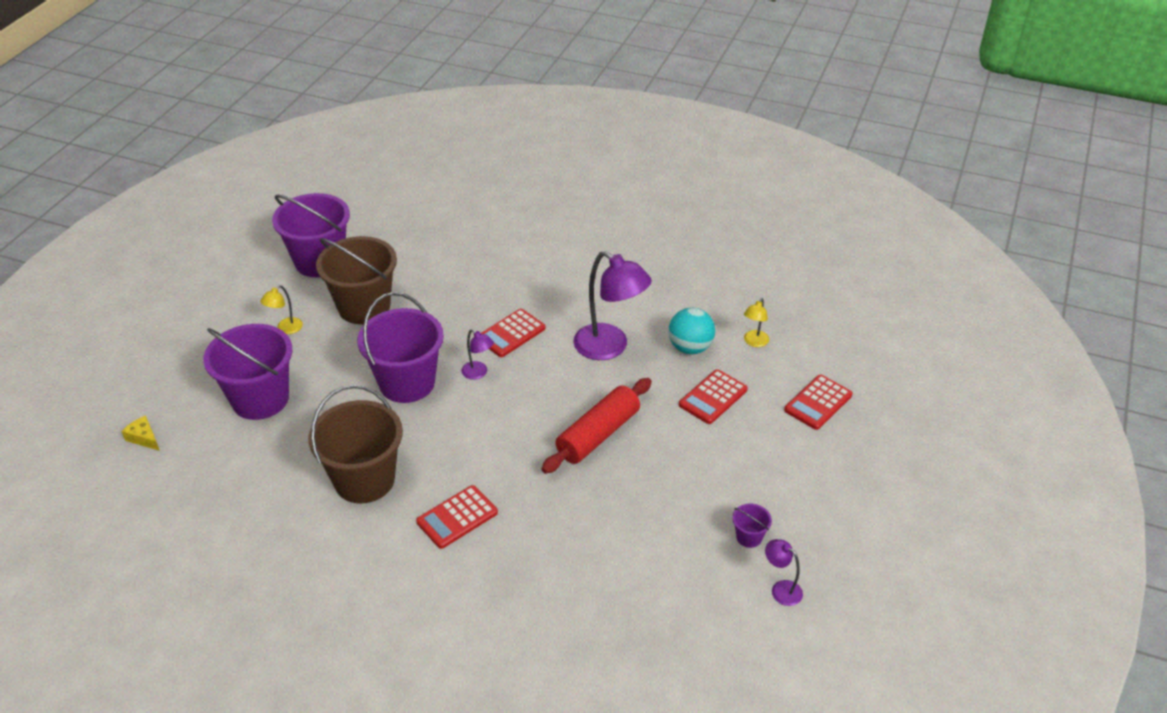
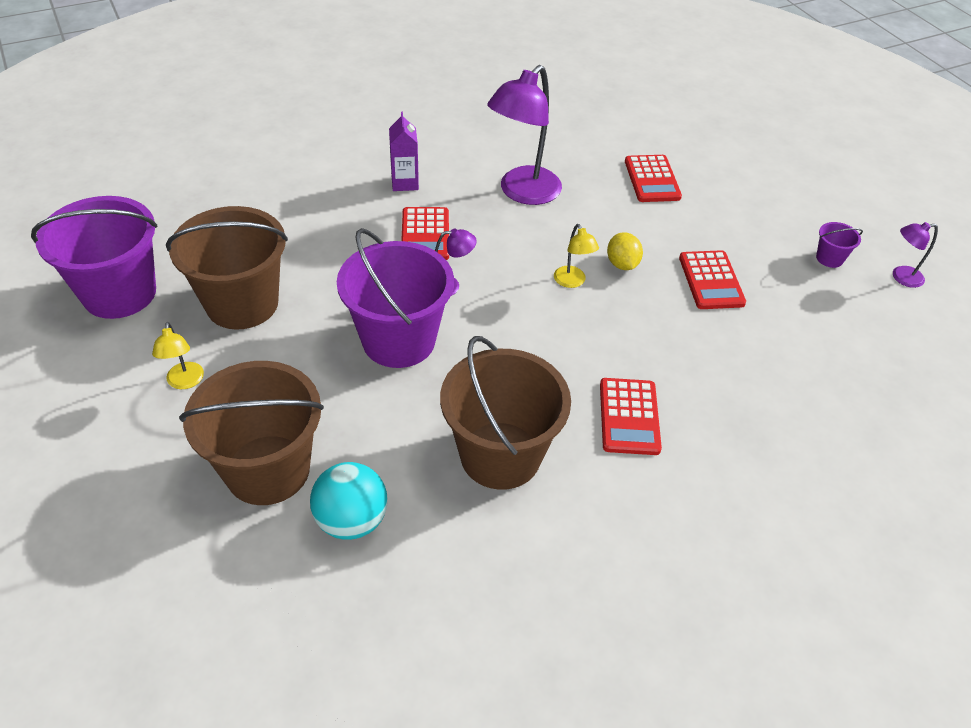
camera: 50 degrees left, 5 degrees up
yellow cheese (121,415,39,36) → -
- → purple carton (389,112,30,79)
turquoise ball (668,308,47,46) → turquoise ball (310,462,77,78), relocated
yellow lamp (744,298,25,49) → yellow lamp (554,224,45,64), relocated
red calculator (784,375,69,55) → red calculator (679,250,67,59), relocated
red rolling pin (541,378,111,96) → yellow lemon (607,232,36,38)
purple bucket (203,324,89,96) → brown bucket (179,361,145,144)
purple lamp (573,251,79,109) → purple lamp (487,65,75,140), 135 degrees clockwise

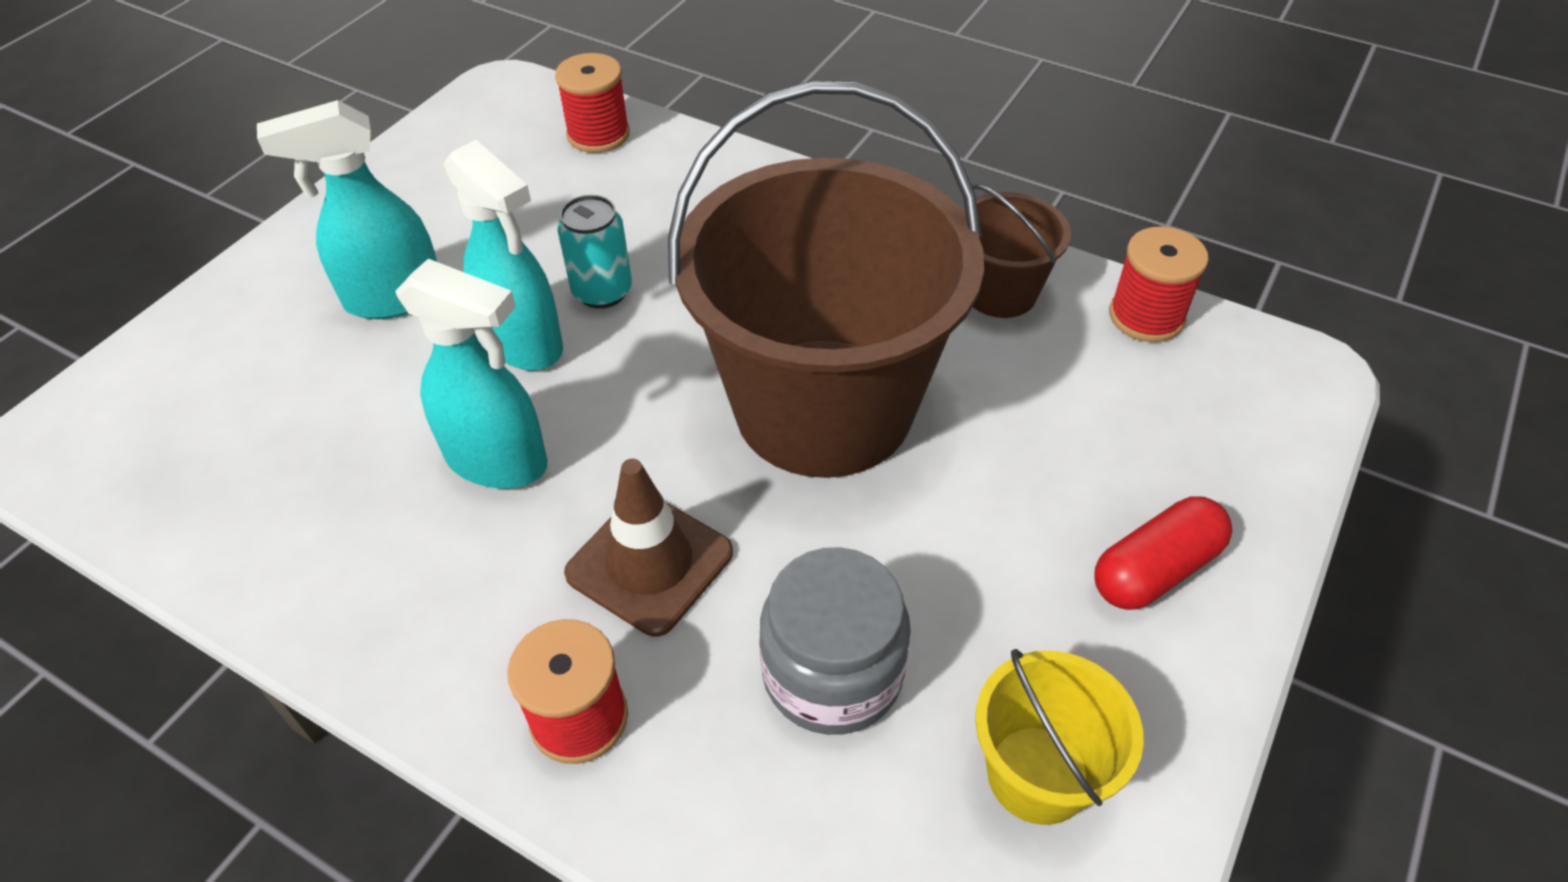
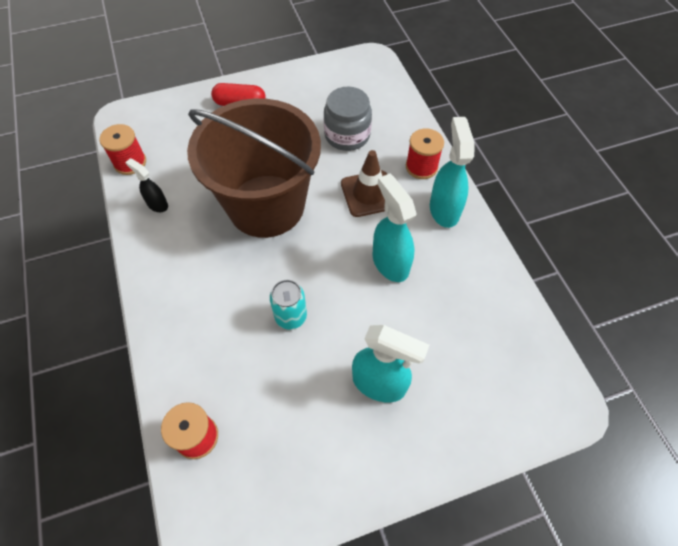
camera: 140 degrees left, 10 degrees up
yellow bucket (975,649,169,176) → -
turquoise spray bottle (444,140,119,230) → turquoise spray bottle (430,117,45,111), relocated
brown bucket (961,184,110,134) → black spray bottle (125,158,43,54)

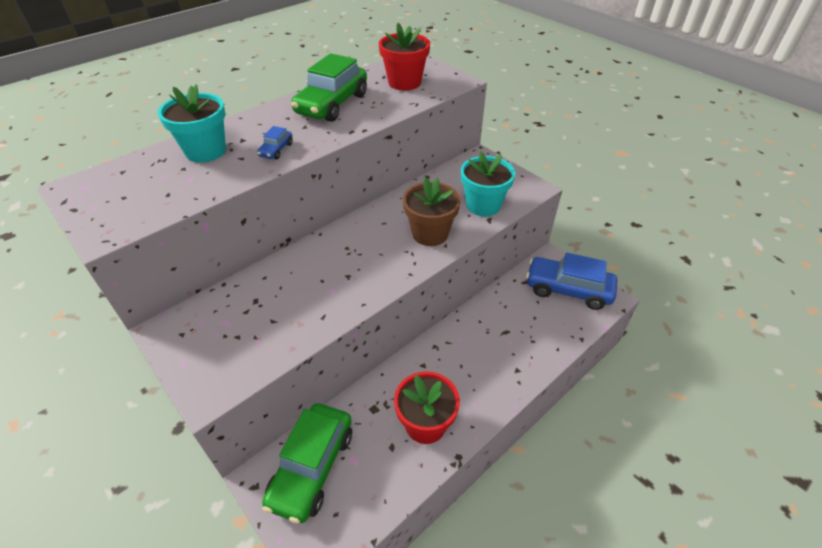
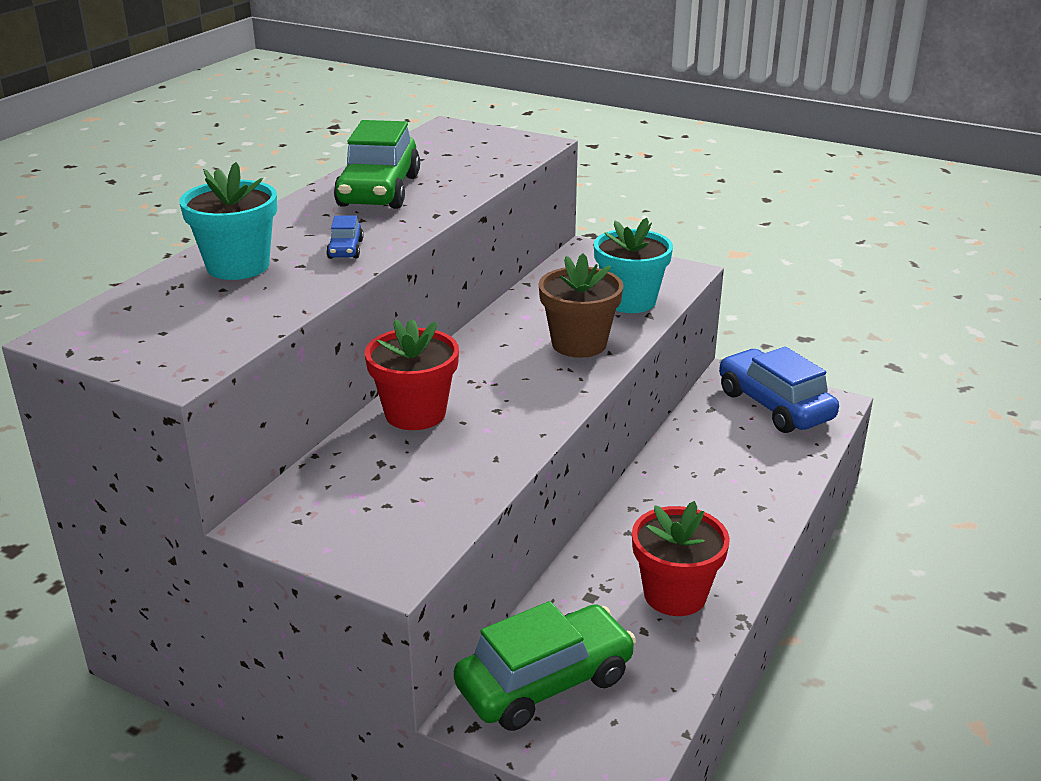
camera: 20 degrees left, 15 degrees down
red flower pot (379,23,51,68) → red flower pot (365,319,94,111), relocated
green car (262,403,90,120) → green car (454,601,182,130), 120 degrees counterclockwise
blue car (526,253,91,57) → blue car (719,347,120,86), 60 degrees clockwise

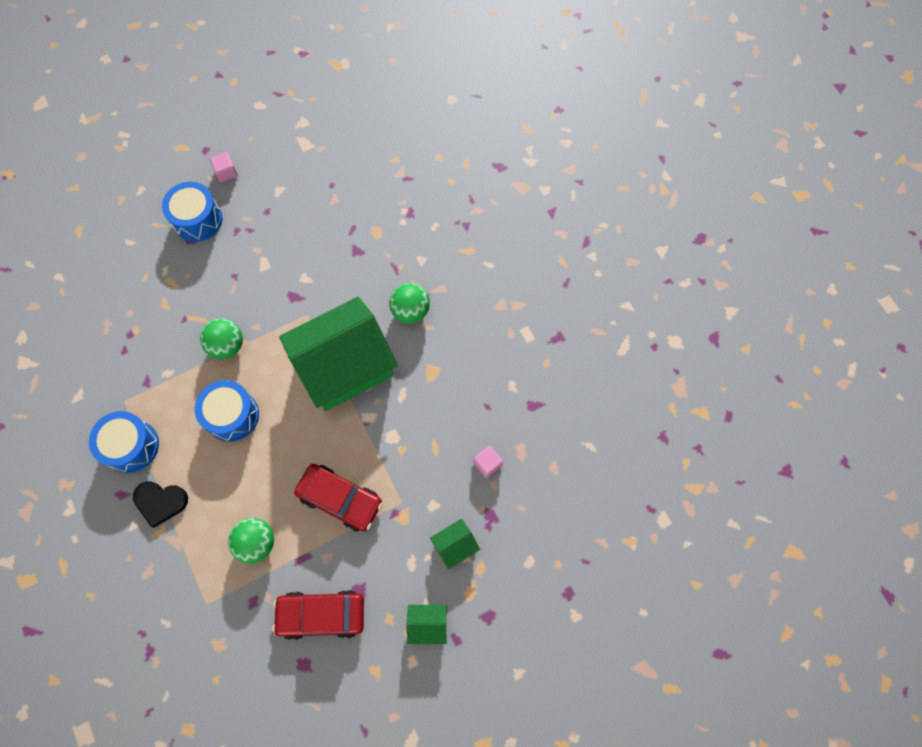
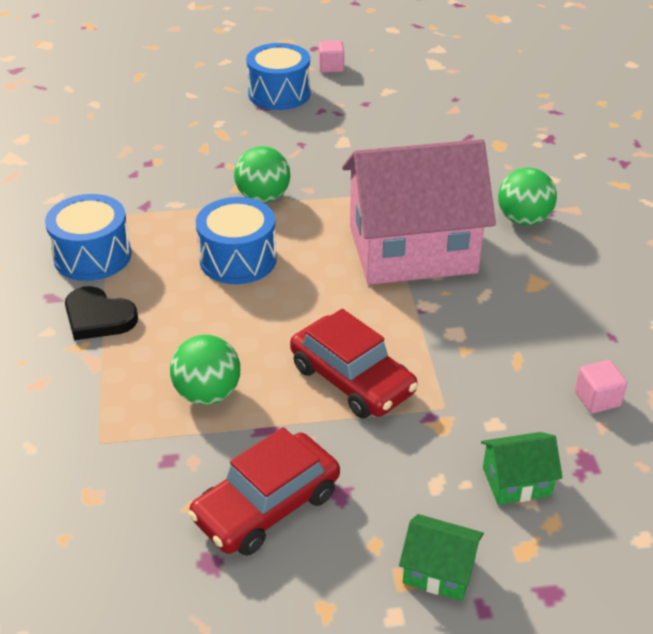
camera: 20 degrees right, 30 degrees down
green house (279,297,119,114) → pink house (342,139,154,146)
red car (272,590,92,50) → red car (188,427,152,129), 60 degrees counterclockwise

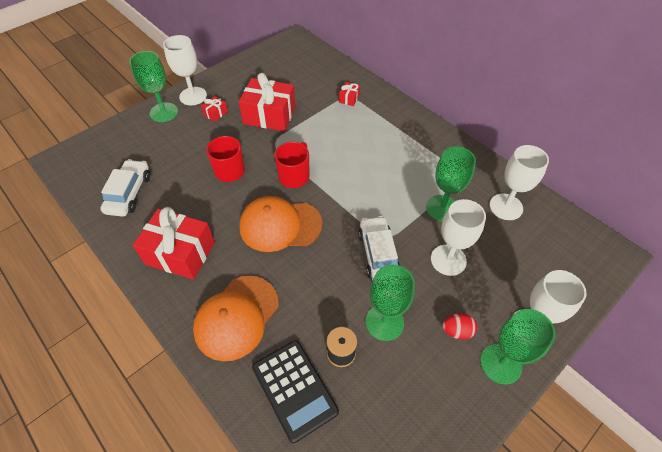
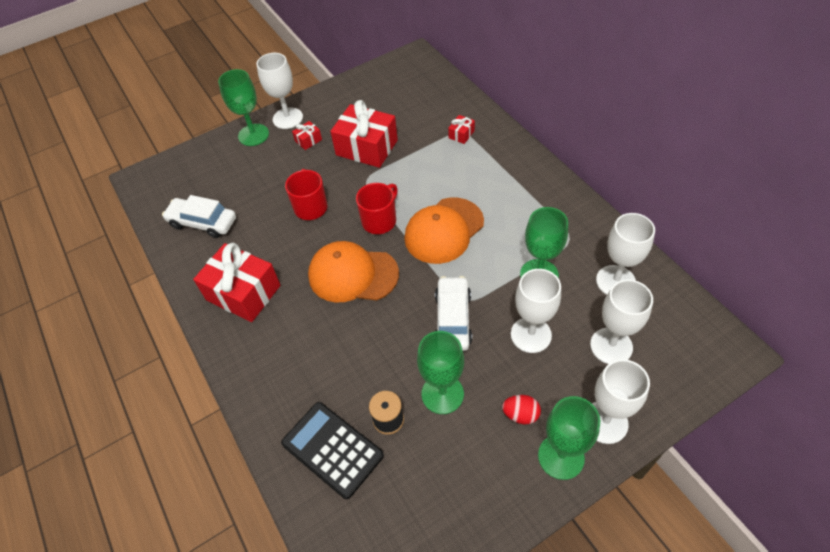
camera: 15 degrees right, 0 degrees up
- → white goblet (590,280,63,84)
orange cap (193,276,86,86) → orange cap (404,198,80,66), relocated
white car (100,159,50,58) → white car (162,195,74,43), 90 degrees counterclockwise
black calculator (252,340,87,103) → black calculator (281,402,103,97), 150 degrees clockwise

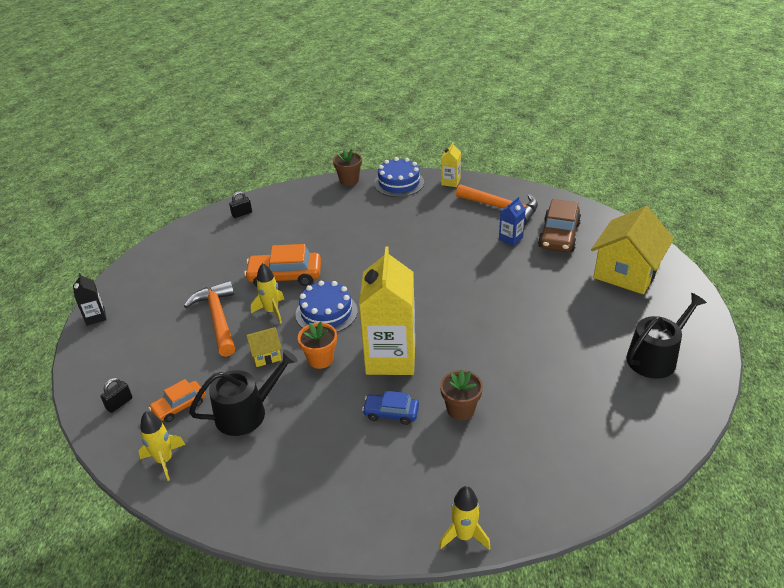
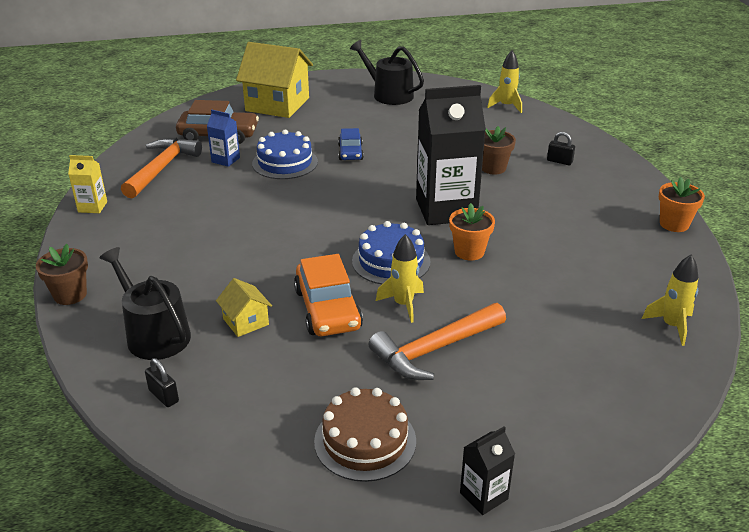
camera: 105 degrees left, 5 degrees down
orange car (149,379,57,43) → -
- → brown cake (314,387,102,95)
- → orange flower pot (659,177,46,55)
black padlock (101,378,32,35) → black padlock (547,132,28,33), relocated
black watering can (189,350,109,86) → black watering can (99,247,92,113), relocated
yellow house (245,327,37,40) → yellow house (216,278,56,59), relocated
blue car (362,391,57,34) → blue car (338,128,26,32), relocated
blue cake (374,157,50,40) → blue cake (252,130,66,49), relocated
yellow rocket (439,486,52,64) → yellow rocket (487,51,35,62), relocated
yellow carton (359,247,56,128) → black carton (416,85,70,140)

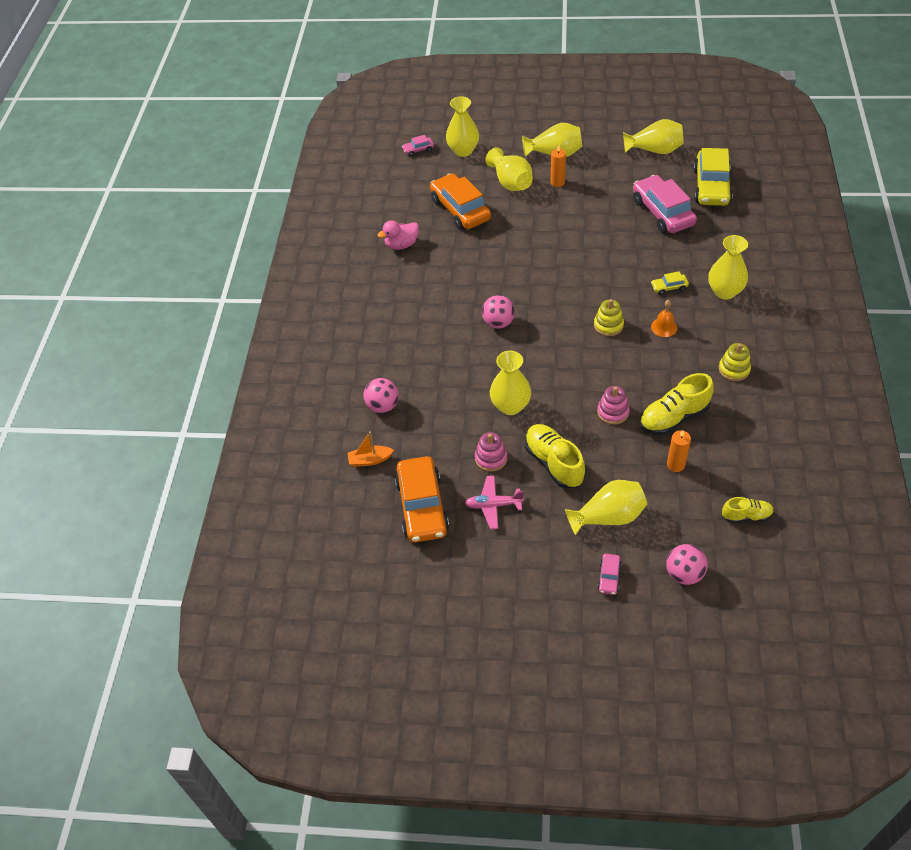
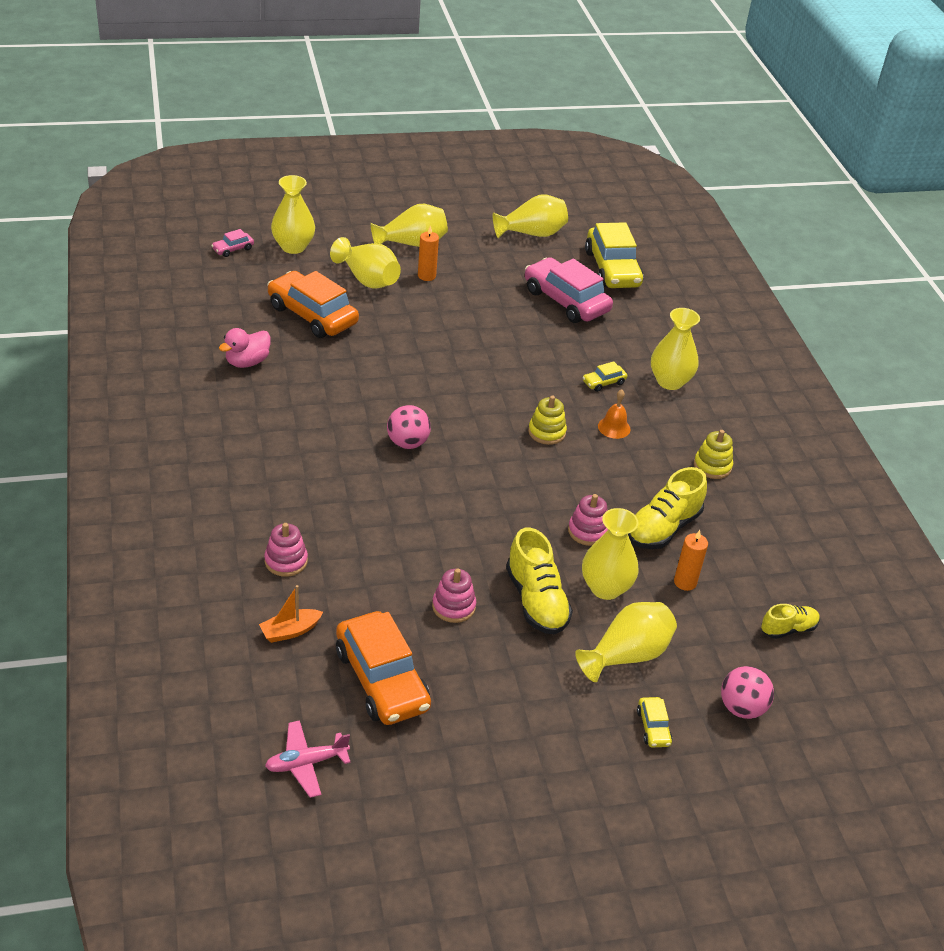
camera: 25 degrees left, 10 degrees down
pink plane (465,476,59,53) → pink plane (265,720,85,78), relocated
yellow vase (490,351,41,64) → yellow vase (582,508,57,92), relocated
pink ball (363,378,36,35) → pink stacking toy (264,523,44,54)
pink car (597,554,24,41) → yellow car (637,697,35,51)
yellow shoe (525,424,60,65) → yellow shoe (506,528,67,107), 150 degrees counterclockwise

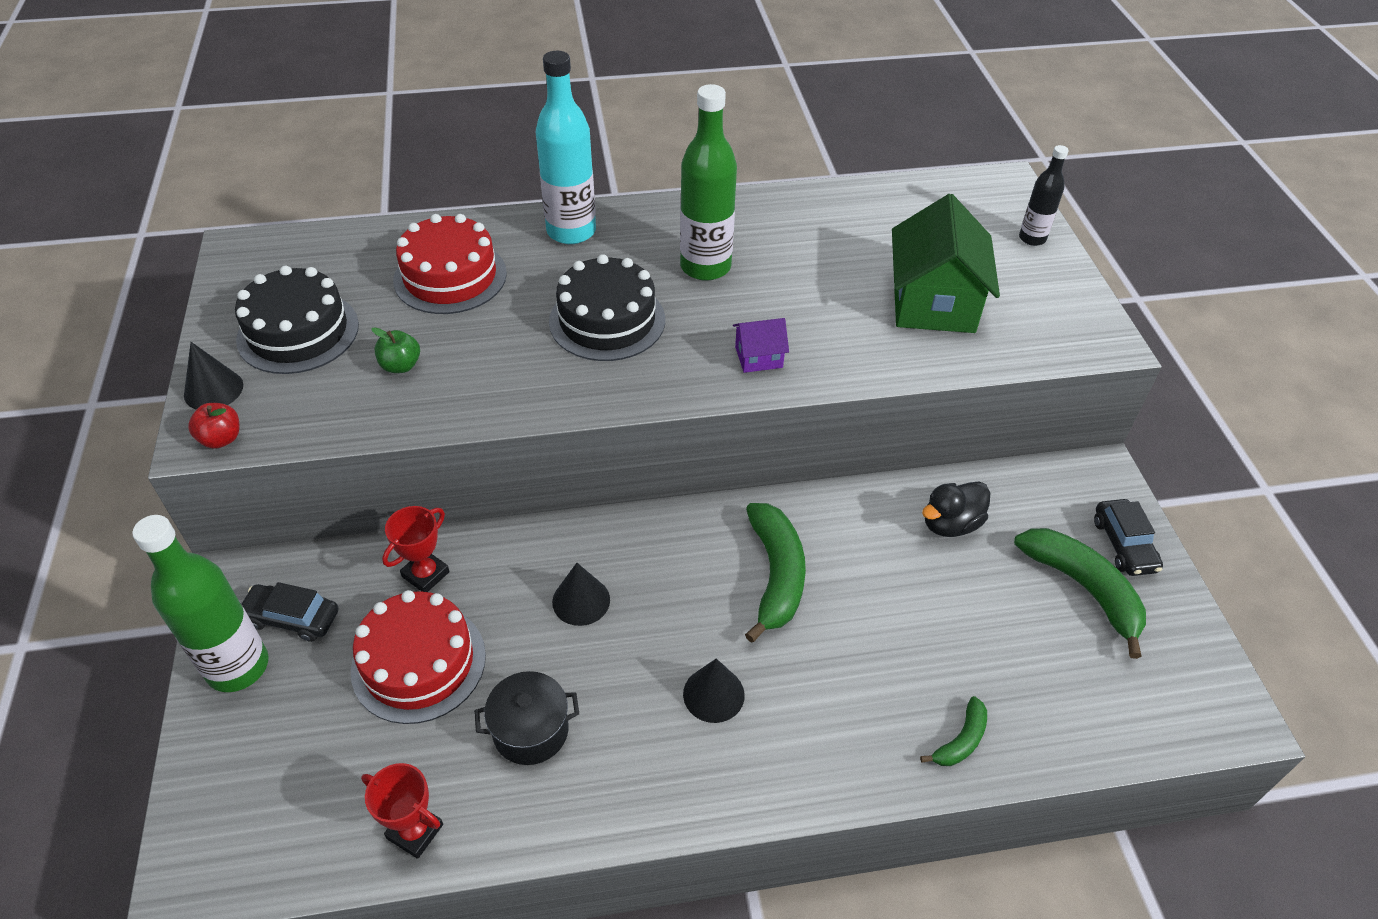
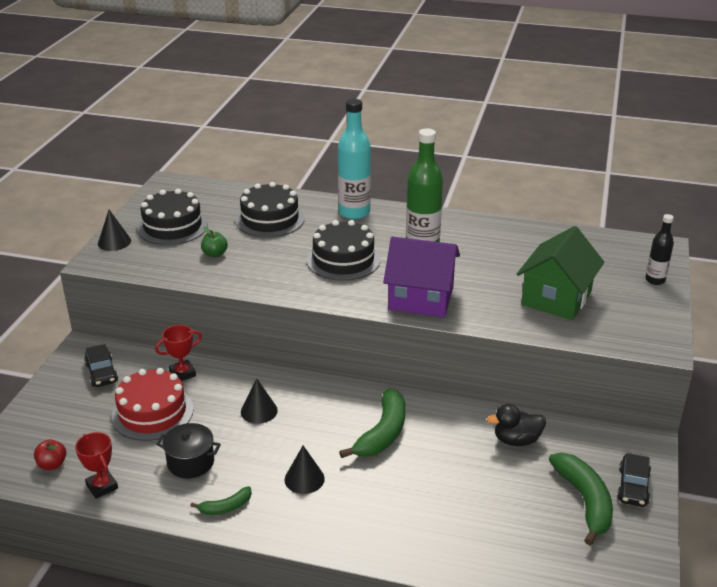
camera: 25 degrees right, 15 degrees down
green bottle (132,515,137,177) → -
red apple (188,403,51,46) → red apple (34,439,32,31), relocated
green banana (920,696,67,70) → green banana (190,486,62,29), relocated
red cake (393,214,114,100) → black cake (235,182,70,55)
black car (242,582,96,60) → black car (84,344,34,43), 150 degrees counterclockwise
purple house (733,318,56,55) → purple house (383,237,77,80), x2.15

